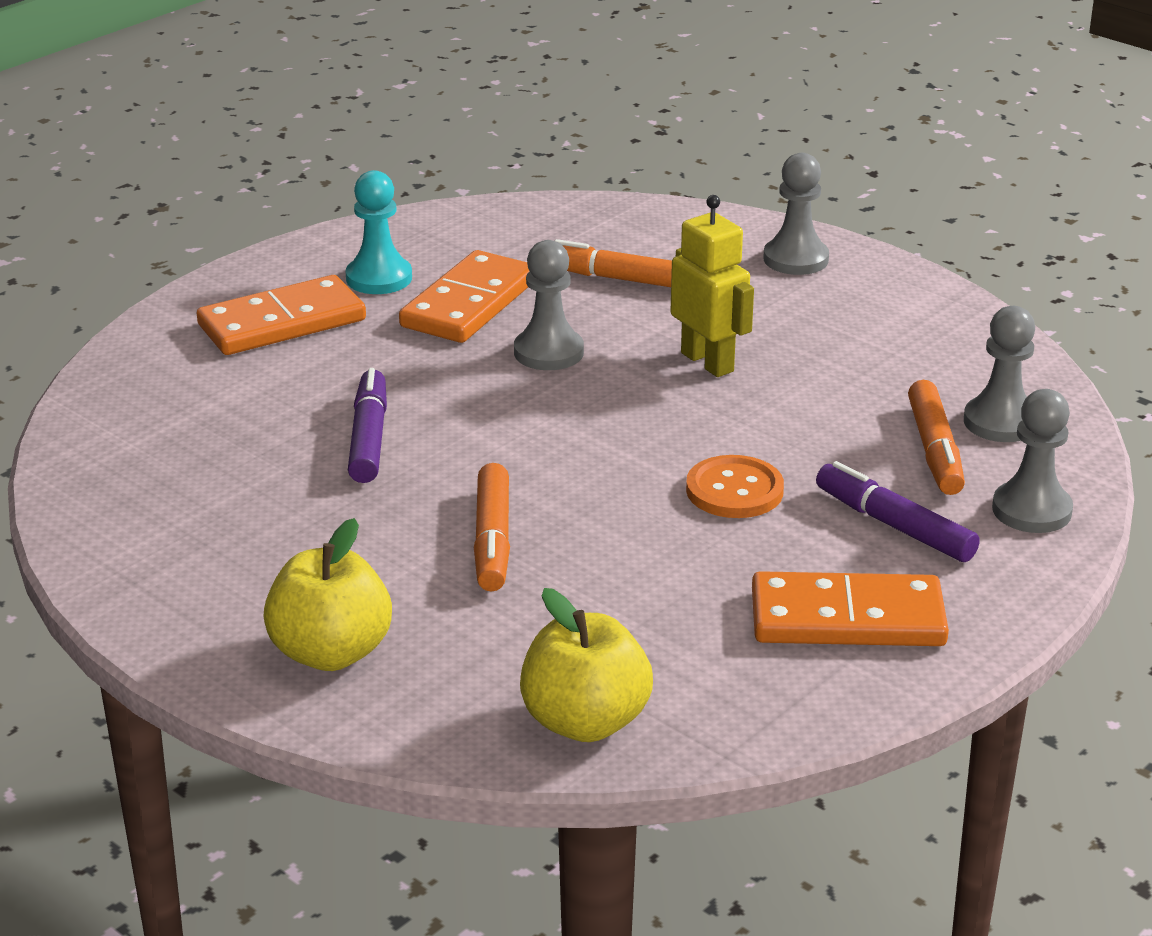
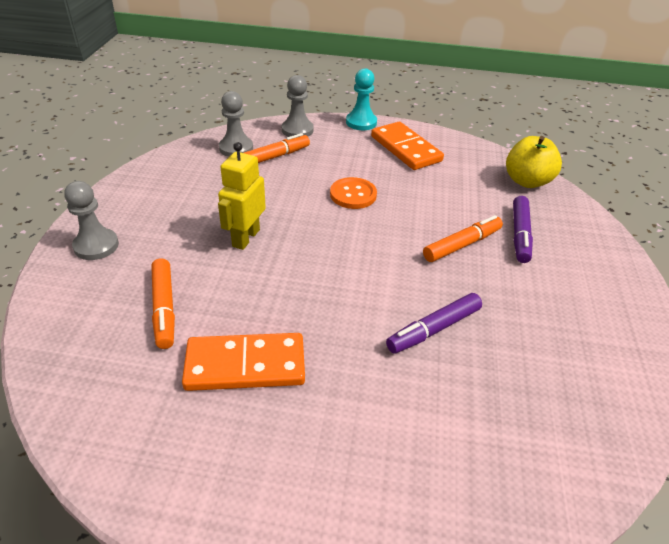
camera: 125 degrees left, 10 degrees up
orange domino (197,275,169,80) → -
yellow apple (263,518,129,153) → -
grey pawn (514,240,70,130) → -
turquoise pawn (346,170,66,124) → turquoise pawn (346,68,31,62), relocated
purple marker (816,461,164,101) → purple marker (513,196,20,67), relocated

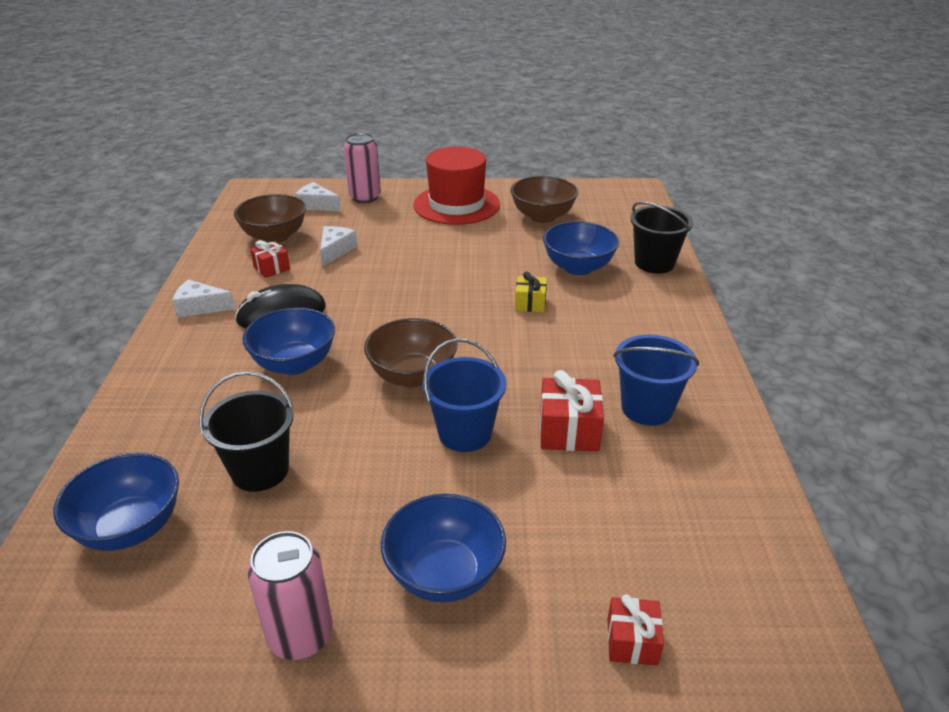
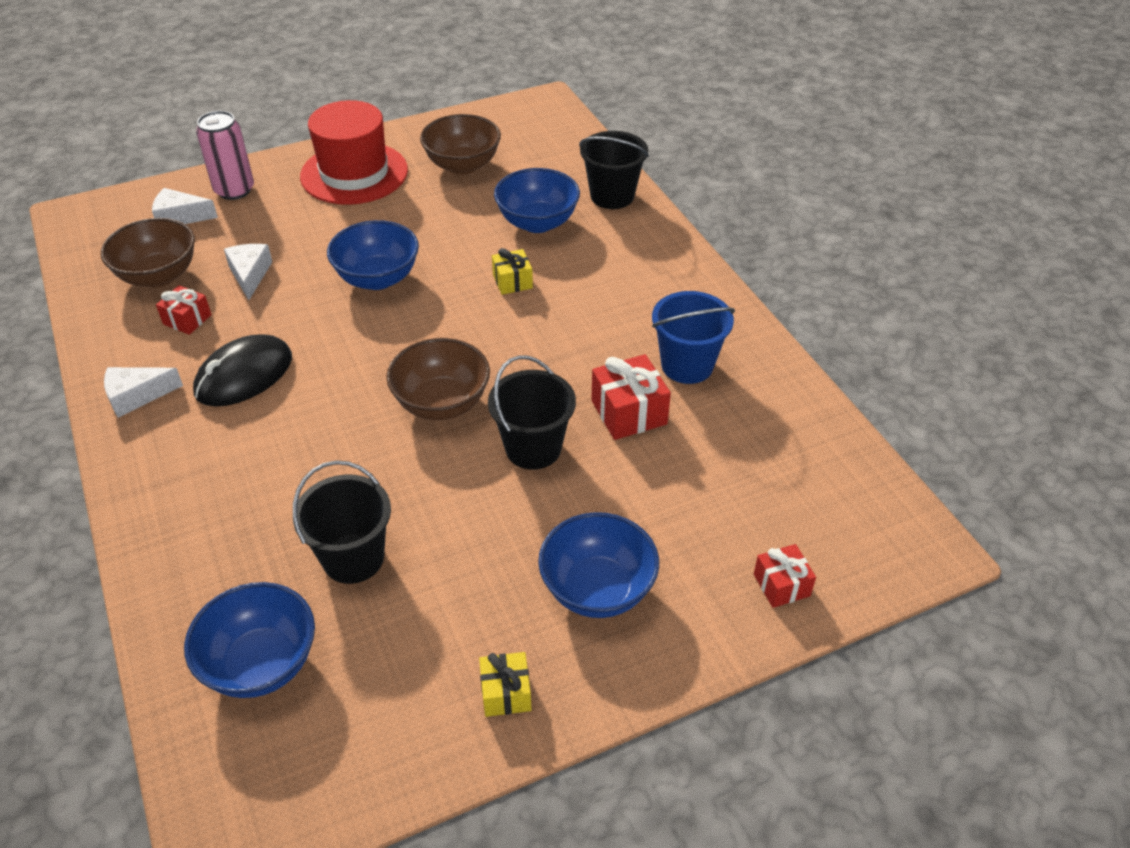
camera: 25 degrees left, 10 degrees up
blue bowl (242,307,93,68) → blue bowl (327,220,92,70), relocated
pink can (248,531,85,129) → yellow gift (479,652,53,65)
blue bucket (422,338,85,114) → black bucket (488,355,88,115)

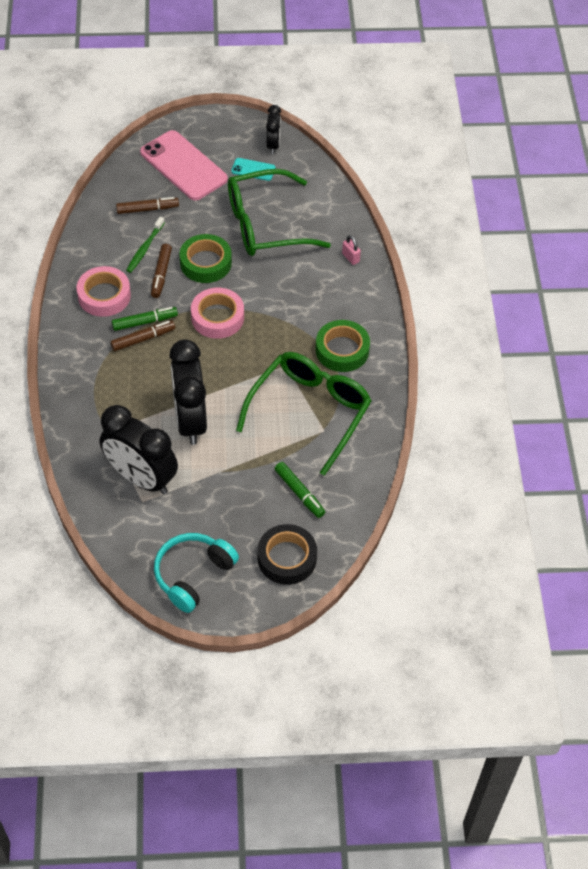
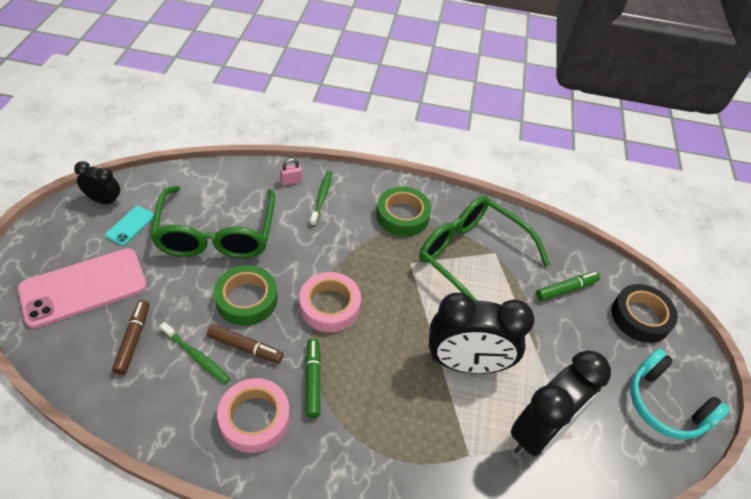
camera: 80 degrees left, 5 degrees down
brown marker (110,320,65,31) → -
- → green toothbrush (310,171,22,56)

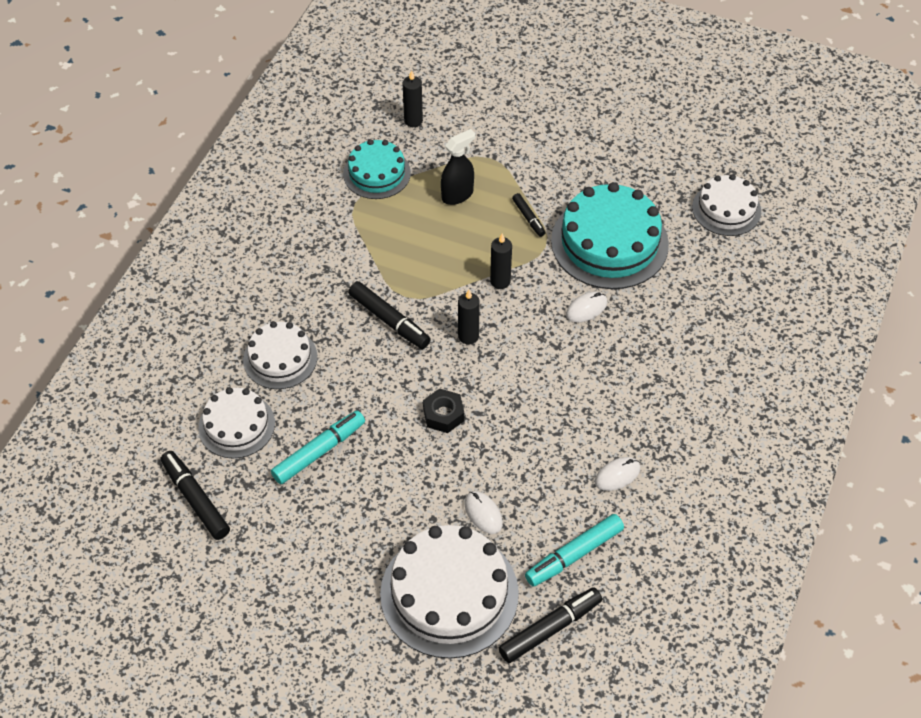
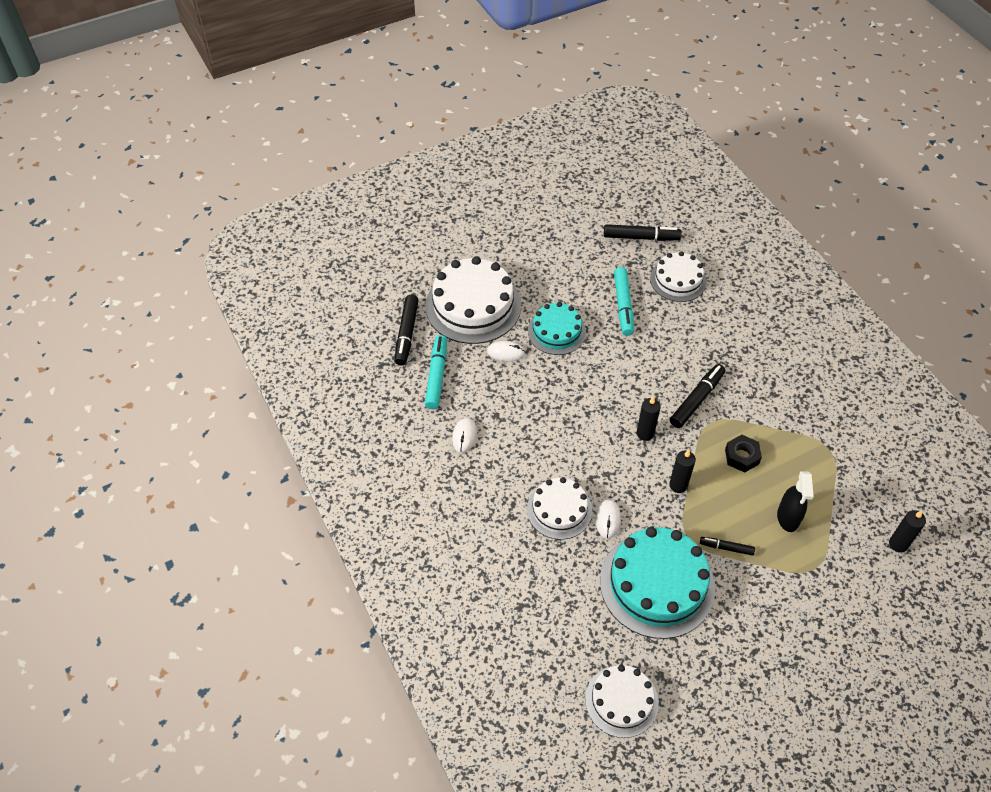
camera: 130 degrees right, 0 degrees up
white cake (243,321,74,68) → white cake (527,477,65,63), relocated
turquoise cake (343,139,68,60) → turquoise cake (528,302,58,53), relocated
black nut (423,388,41,45) → black nut (725,435,37,37), relocated
black marker (348,281,83,68) → black marker (670,364,56,64), 135 degrees clockwise

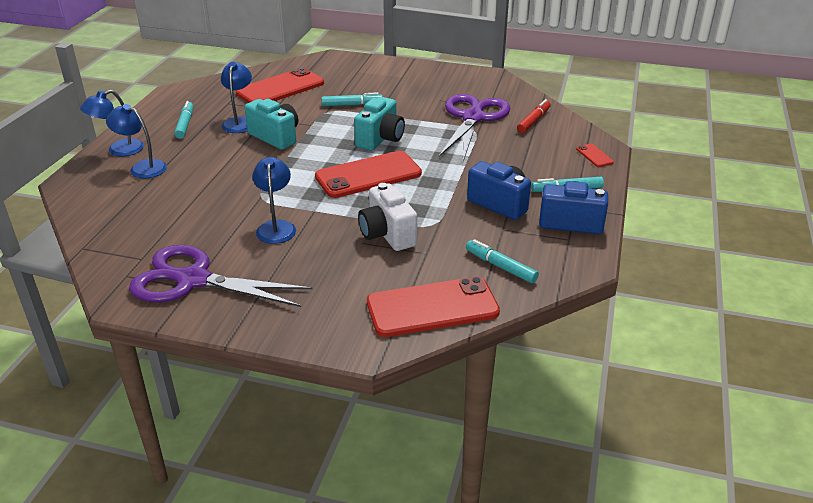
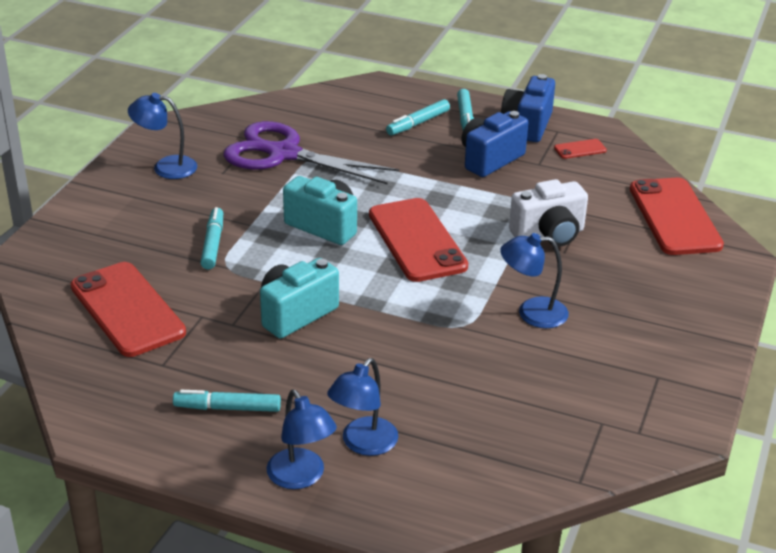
camera: 85 degrees left, 0 degrees up
purple scissors (129,245,184,62) → -
red marker (517,99,34,34) → -
blue lamp (221,62,31,71) → blue lamp (128,93,69,86), relocated
turquoise marker (466,239,73,44) → turquoise marker (386,99,64,36), relocated
red phone (576,144,38,23) → red phone (554,139,53,20), relocated

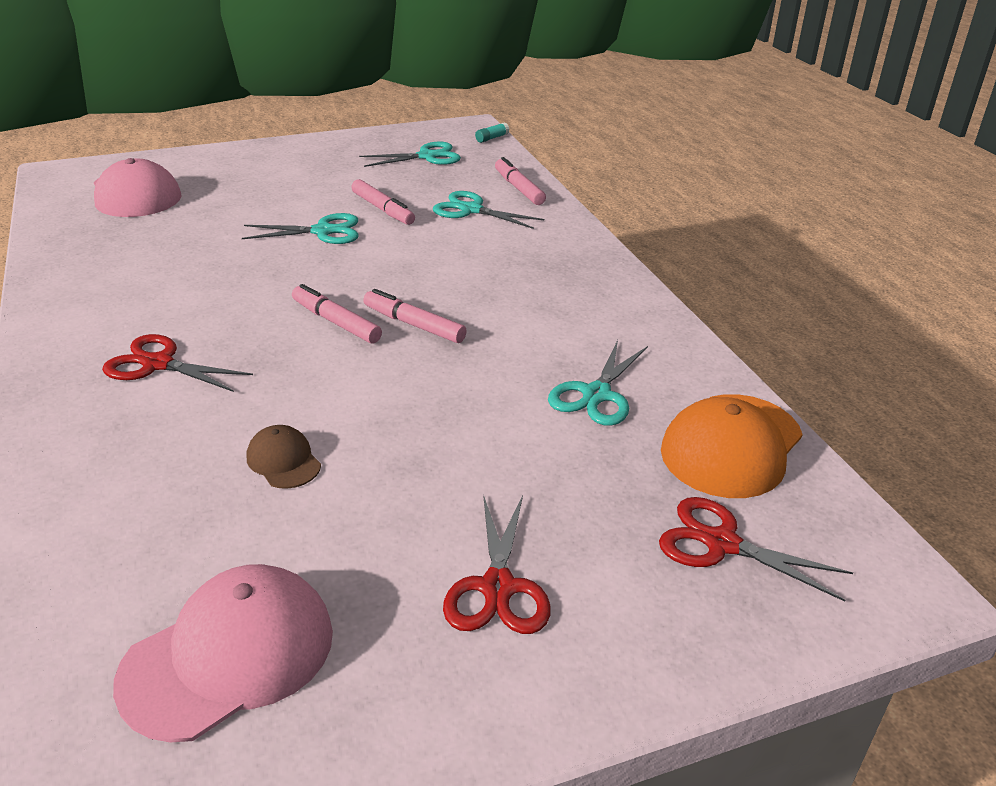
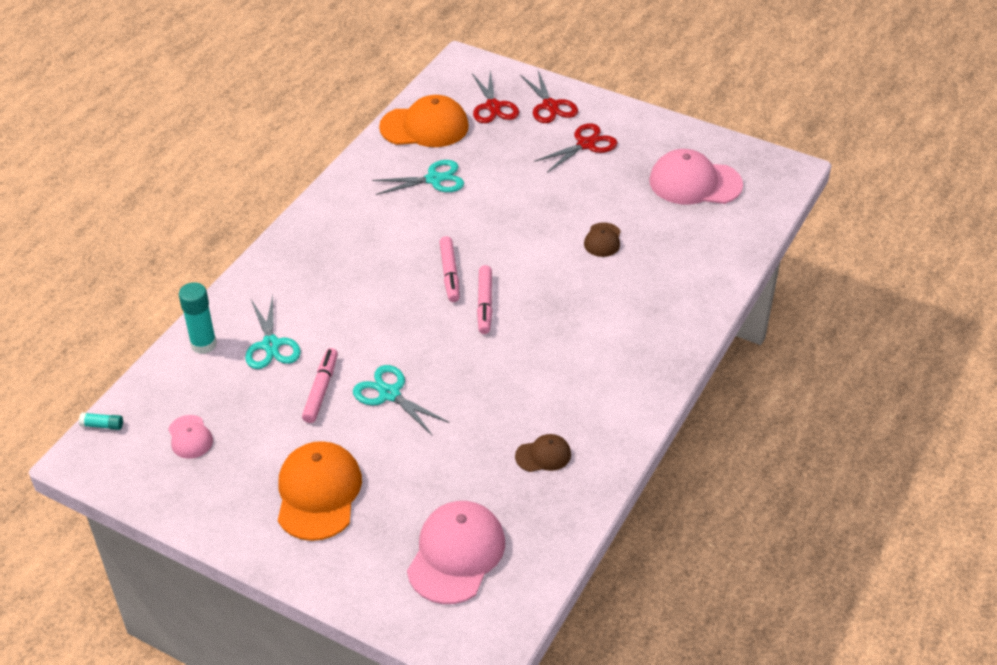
camera: 130 degrees left, 10 degrees up
- → orange cap (278,441,84,100)
- → brown cap (515,434,56,38)
red scissors (102,334,151,58) → red scissors (520,71,58,52), relocated
turquoise scissors (359,142,102,25) → pink cap (168,415,45,44)
pink marker (495,157,51,48) → turquoise glue stick (179,282,38,72)

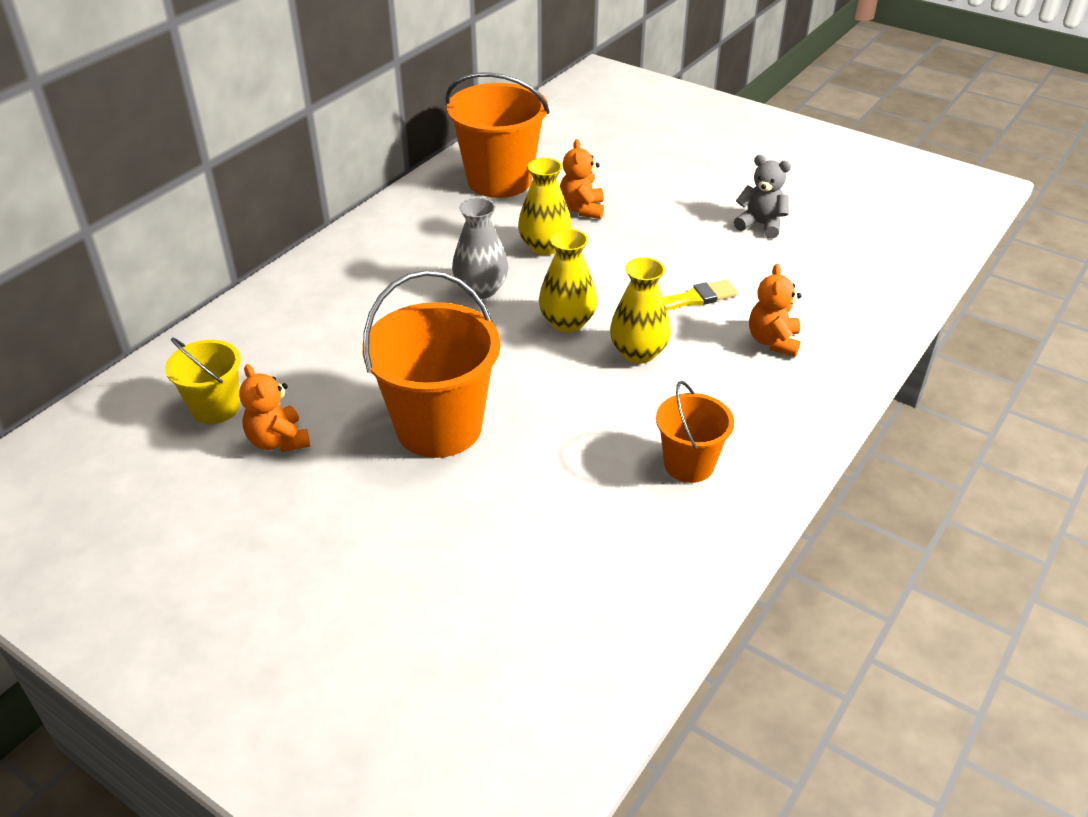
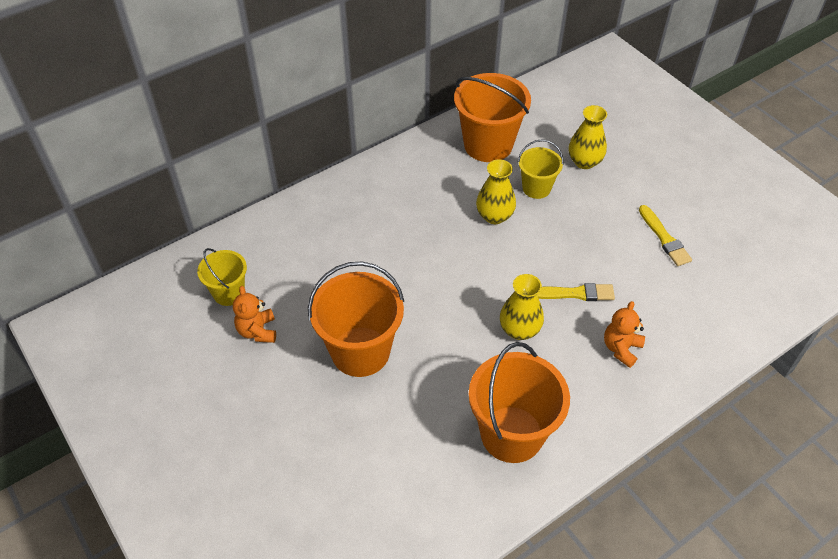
camera: 20 degrees right, 10 degrees up
grey vase (452,198,57,101) → -
yellow vase (539,229,58,104) → yellow vase (568,105,39,64), relocated
orange teddy bear (560,139,44,80) → yellow bucket (518,139,46,60)
grey teddy bear (734,155,57,84) → yellow brush (639,205,53,61)
orange bucket (656,381,78,102) → orange bucket (469,342,101,121), x1.78

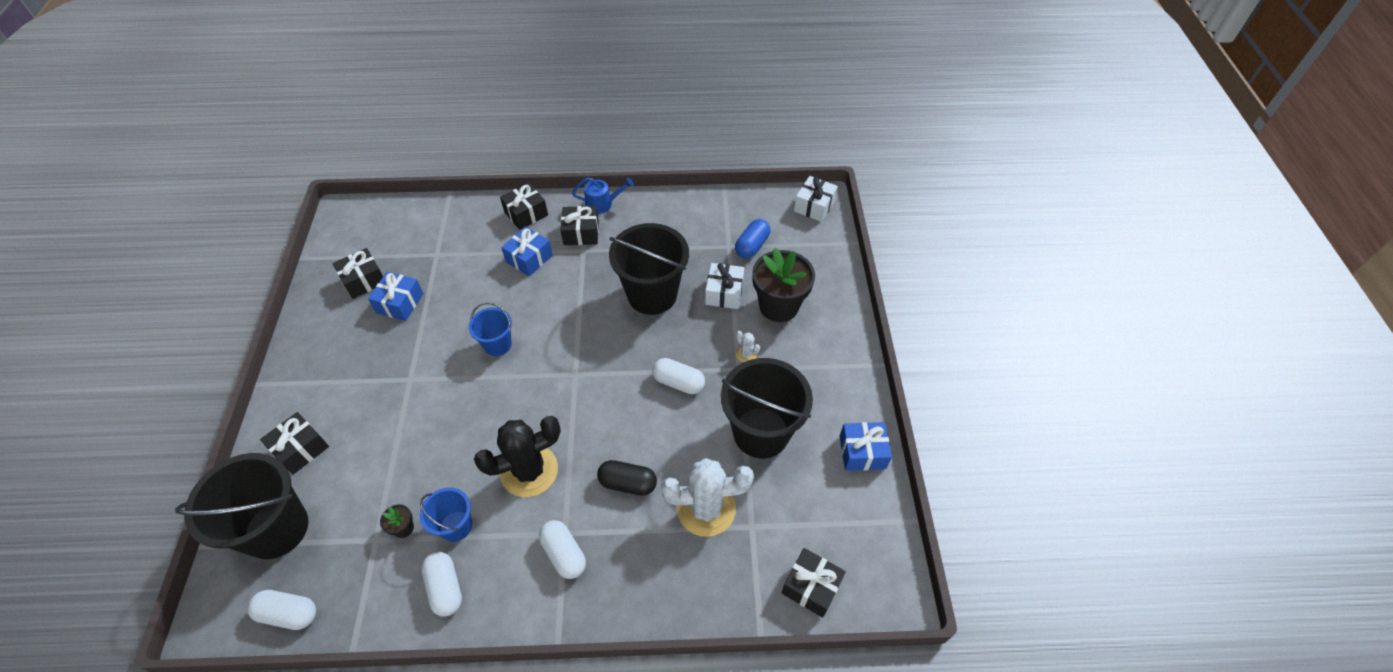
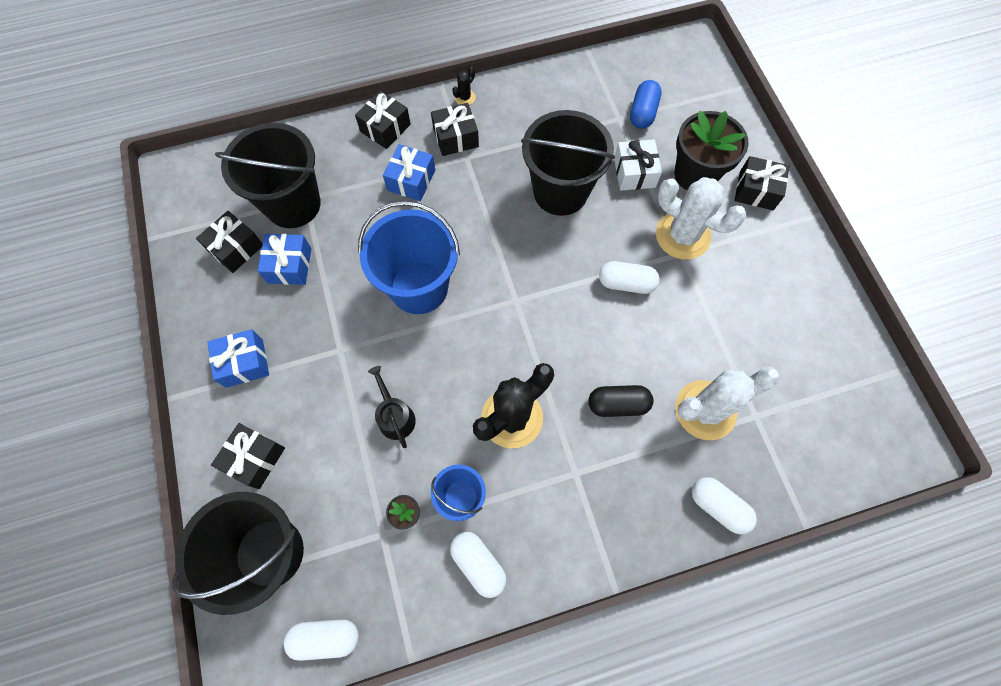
camera: 15 degrees left, 15 degrees up
white gift (794,176,44,46) → -
- → black watering can (368,366,48,82)
white capsule (539,520,47,59) → white capsule (692,477,65,58), relocated
black bucket (721,358,92,100) → black bucket (215,123,106,105), relocated
black gift (782,548,64,70) → black gift (734,156,55,54), relocated
blue gift (839,422,53,49) → blue gift (207,329,62,59), relocated
blue watering can (572,177,62,37) → black cactus (452,67,23,38)
blue bucket (469,302,43,54) → blue bucket (358,201,102,113), x1.91
white cactus (736,331,24,31) → white cactus (656,177,91,83), x2.40

